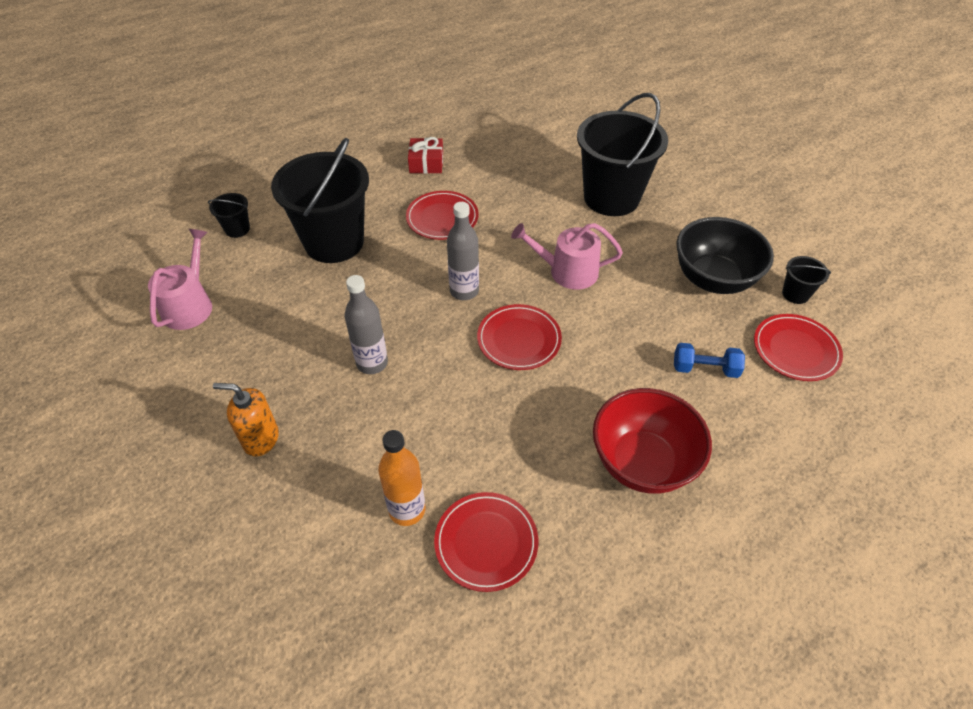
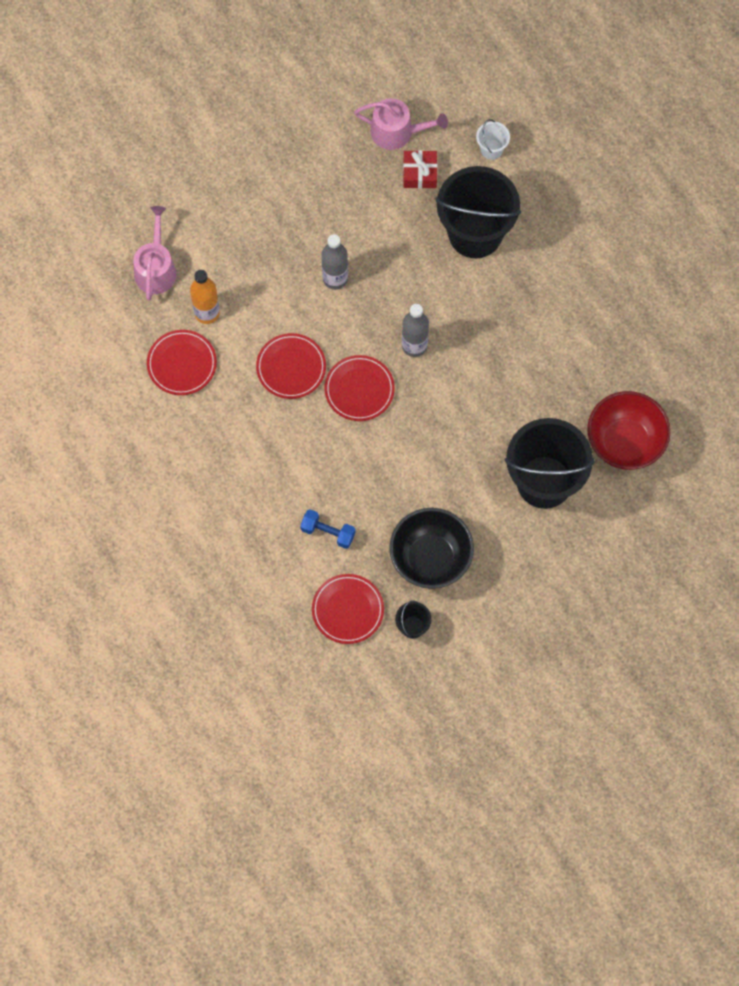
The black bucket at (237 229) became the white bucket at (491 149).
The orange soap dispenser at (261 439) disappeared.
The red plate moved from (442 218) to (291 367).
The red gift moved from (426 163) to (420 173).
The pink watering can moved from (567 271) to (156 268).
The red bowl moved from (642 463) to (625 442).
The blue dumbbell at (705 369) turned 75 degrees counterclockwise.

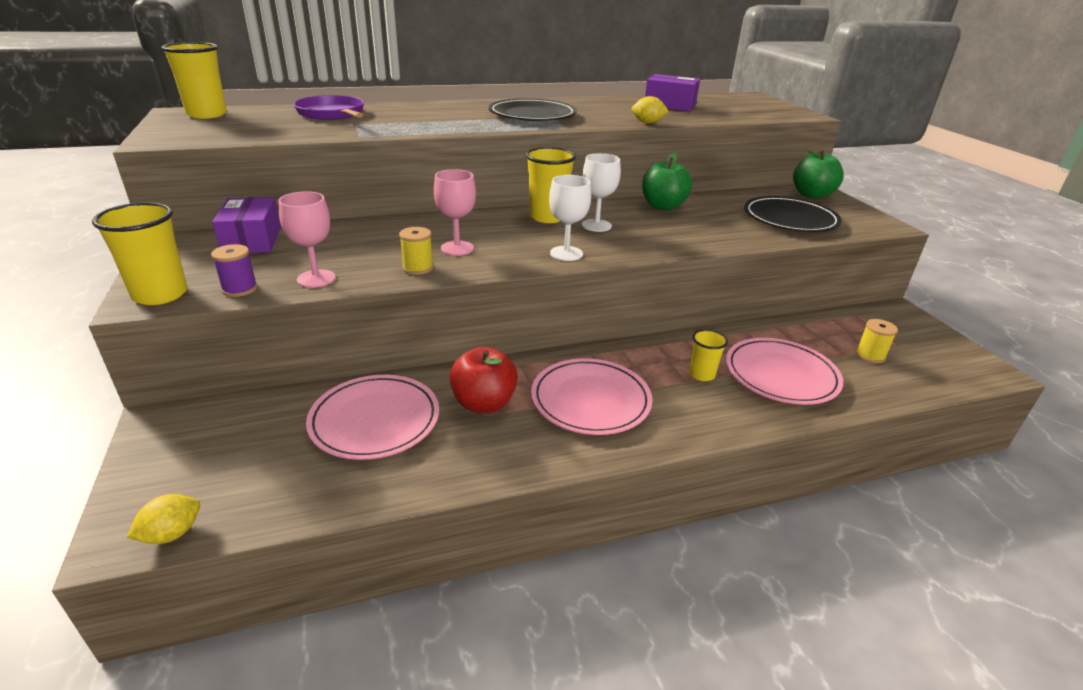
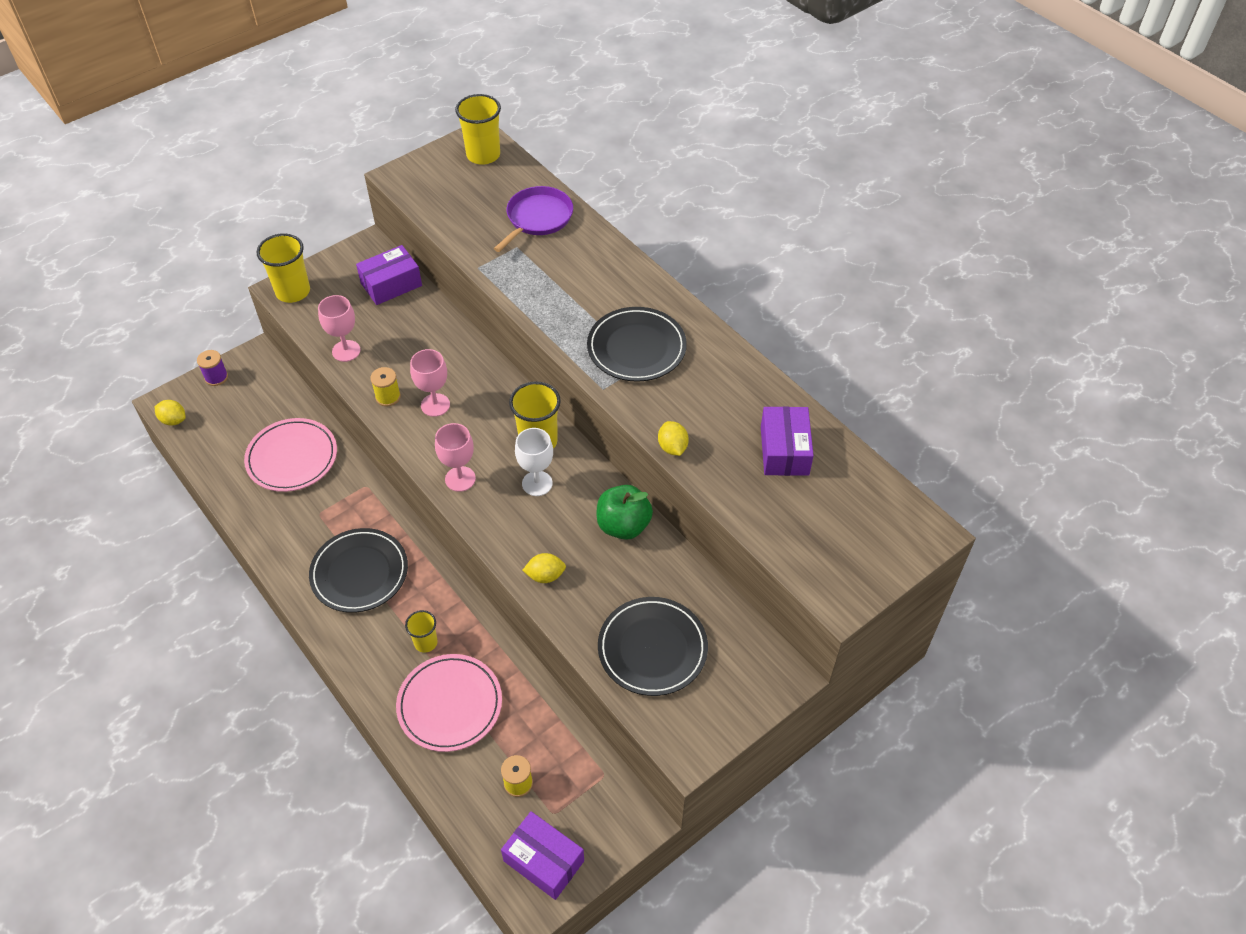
The purple spool moved from (240 289) to (216 377).
The red apple at (484 403) disappeared.
The pink plate at (590 400) became the black plate at (359 573).
The white goblet at (566 253) became the pink goblet at (460 479).
The green apple at (812 195) disappeared.
The purple box at (544 860) appeared.
The yellow lemon at (545 576) appeared.

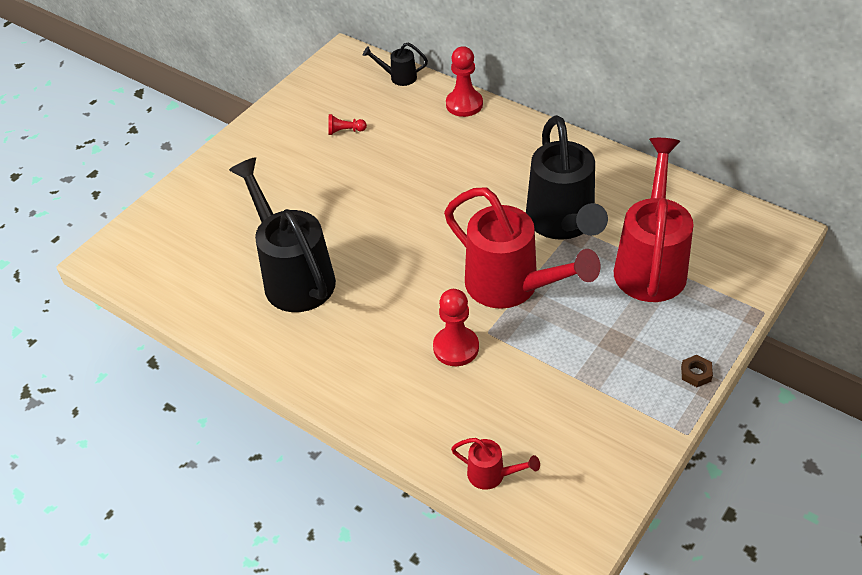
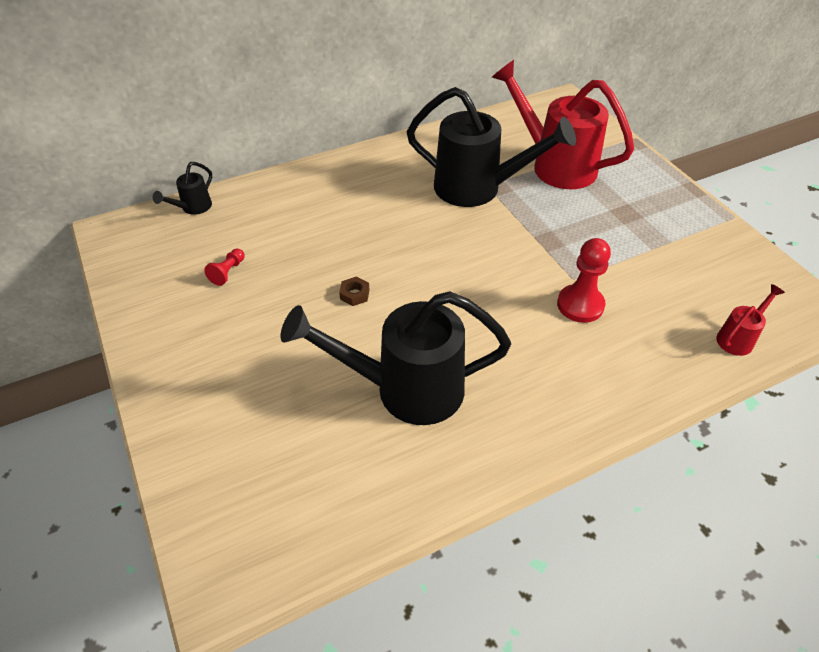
The red watering can at (511 287) disappeared.
The red pawn at (464 104) disappeared.
The brown nut moved from (696 373) to (354 294).

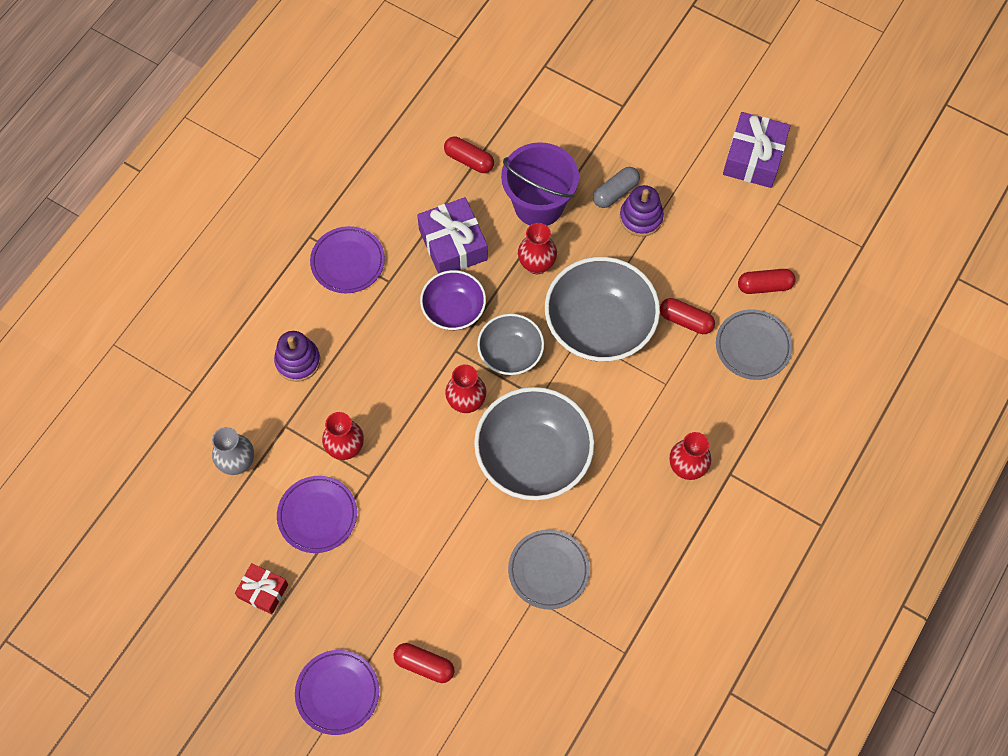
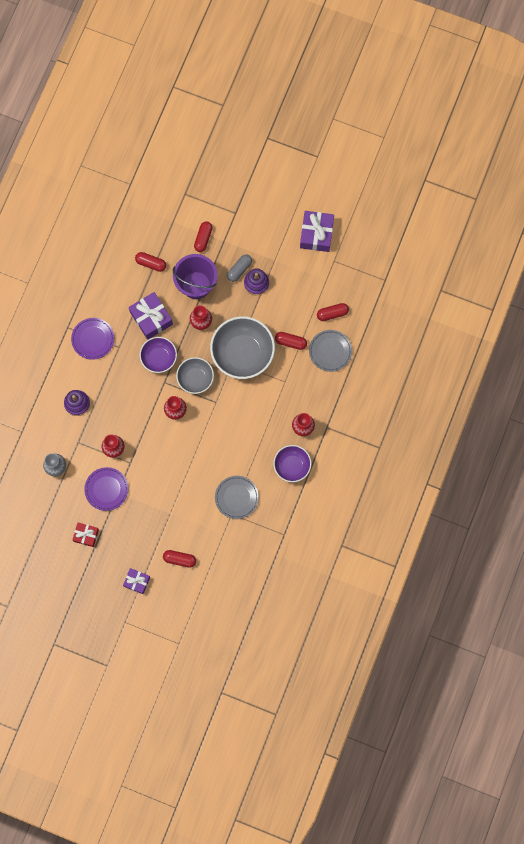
The purple plate at (337 693) was replaced by the purple gift at (137 581).
The grey bowl at (533 457) disappeared.
The red capsule at (203 238) appeared.
The purple bowl at (292 466) appeared.

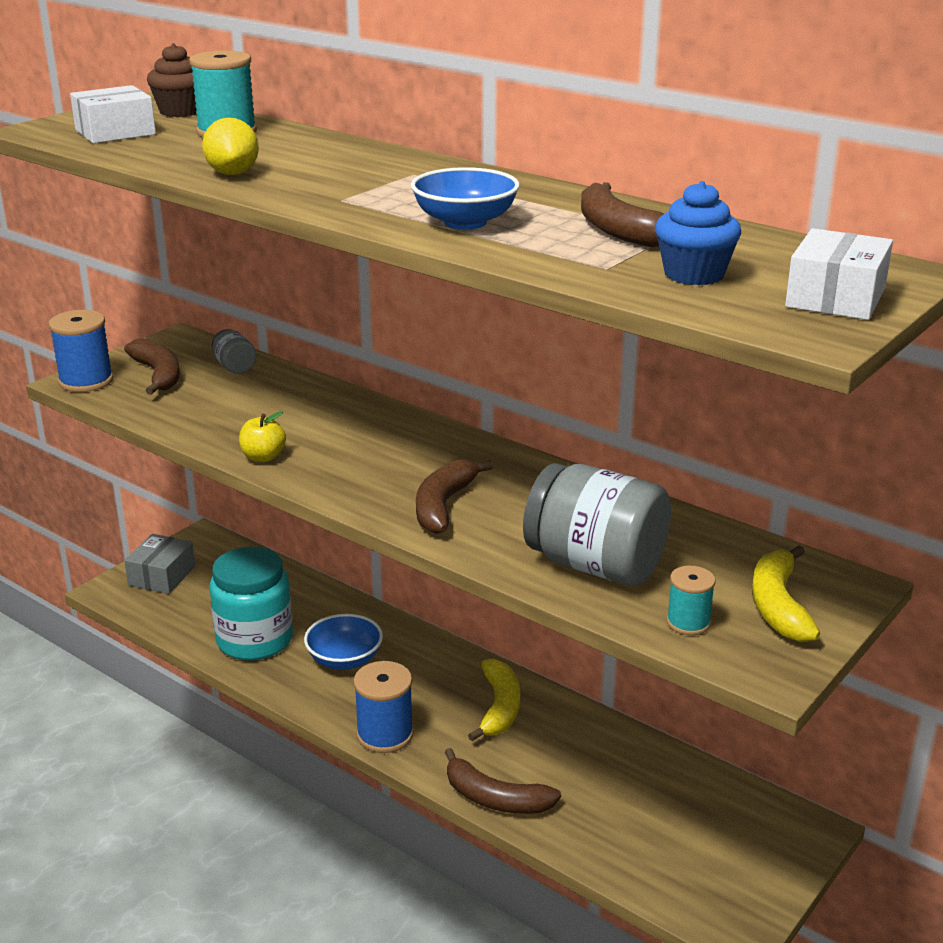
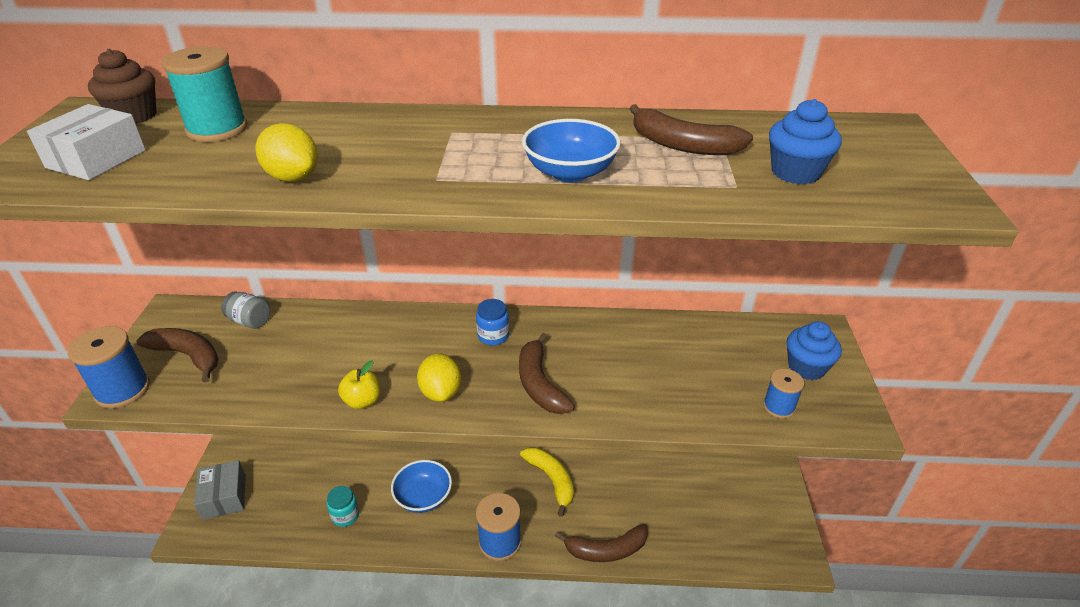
The turquoise jar at (254 640) changed to 0.45 times the size.
The grey jar at (595 565) disappeared.
The turquoise spool at (688 622) became the blue spool at (778 407).
The yellow banana at (778 606) was replaced by the blue cupcake at (806 367).
The white box at (835 298) disappeared.
The yellow lemon at (441 392) appeared.
The blue jar at (493 336) appeared.

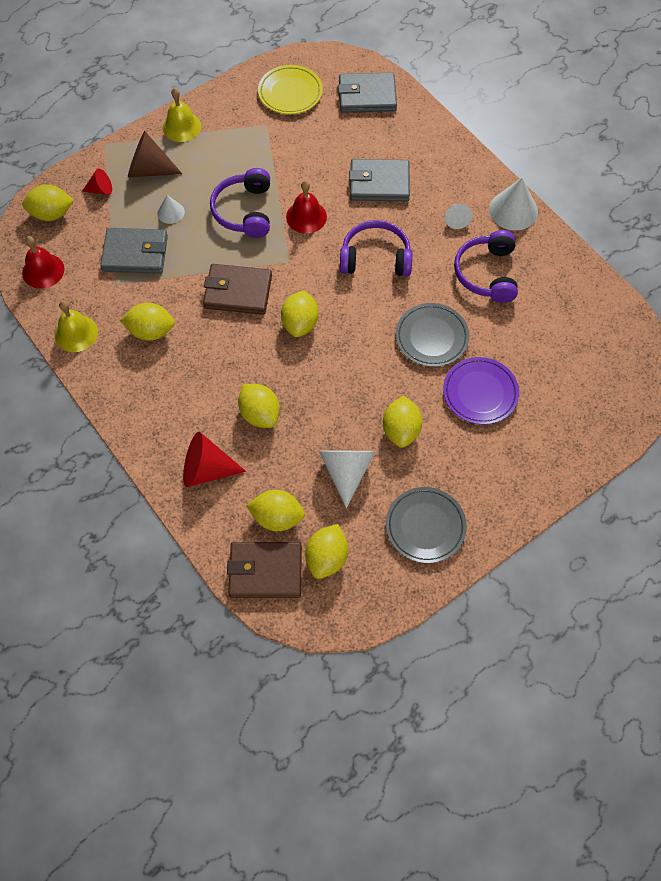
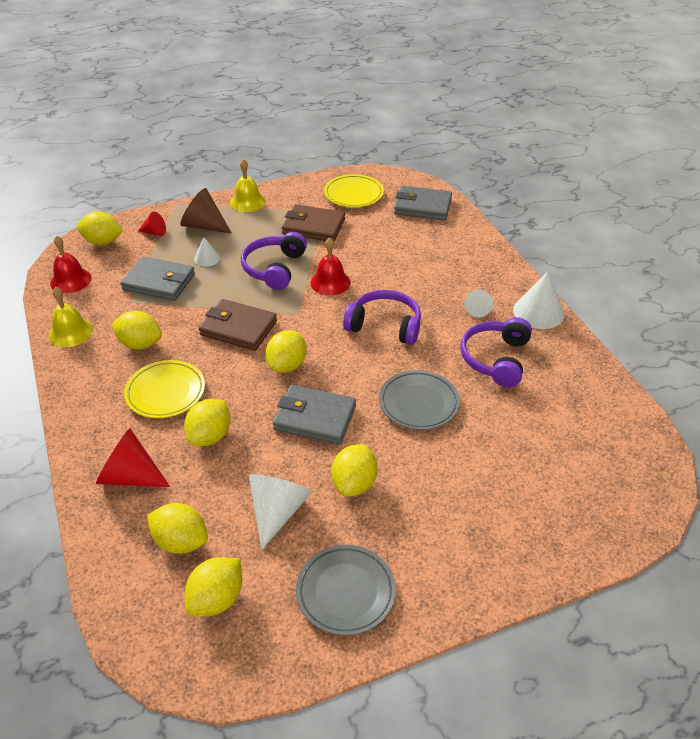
The brown wallet moved from (265 571) to (313 226).
The yellow lemon at (260 414) turned 45 degrees clockwise.
The grey wallet moved from (379 183) to (315 418).
The purple plate at (480 393) disappeared.
The yellow plate at (165 392) appeared.

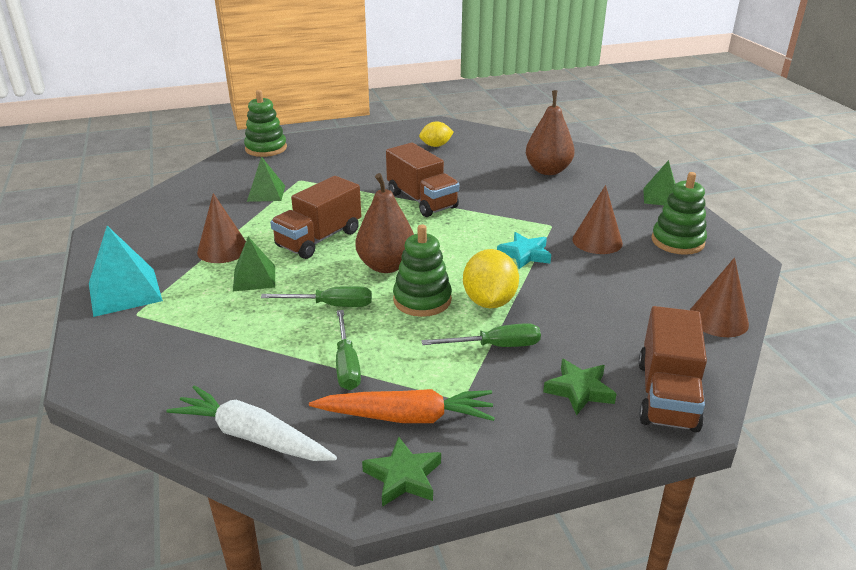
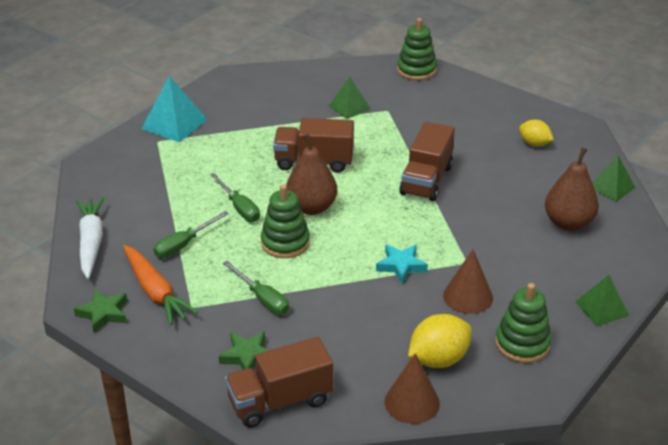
The brown cone at (223 249) disappeared.
The green pyramid moved from (254 278) to (611 187).
The yellow lemon moved from (489 301) to (438 359).

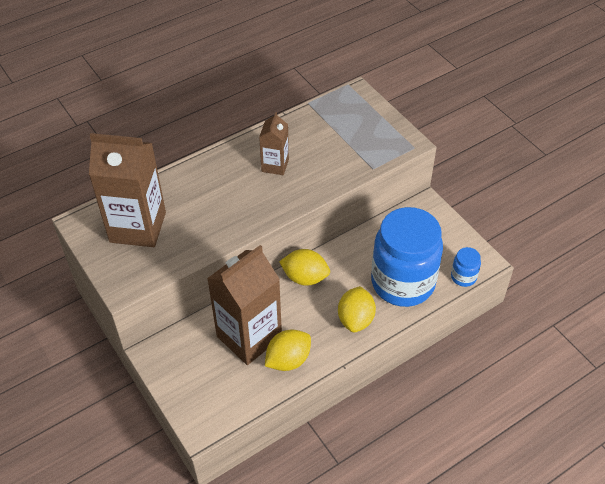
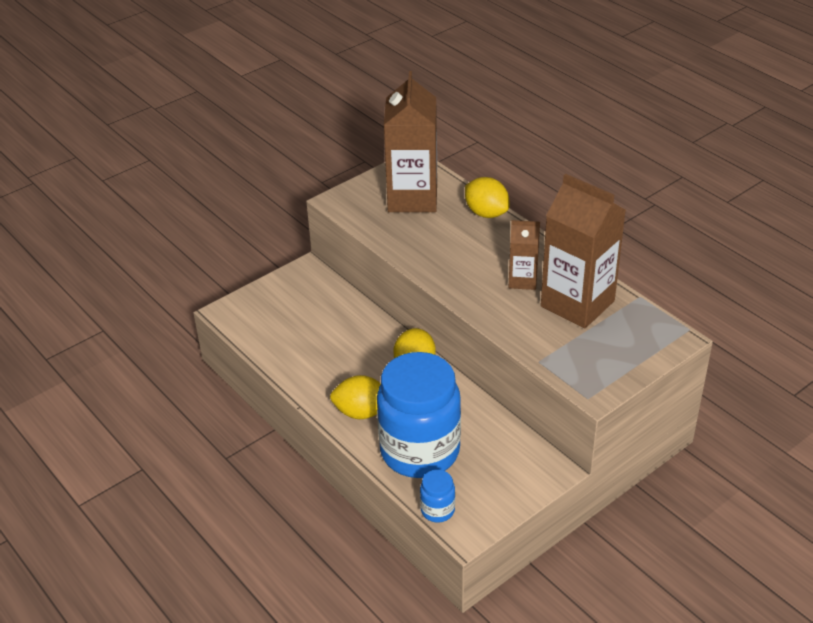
The brown carton moved from (249 337) to (577 304).
The yellow lemon moved from (288 360) to (486 213).

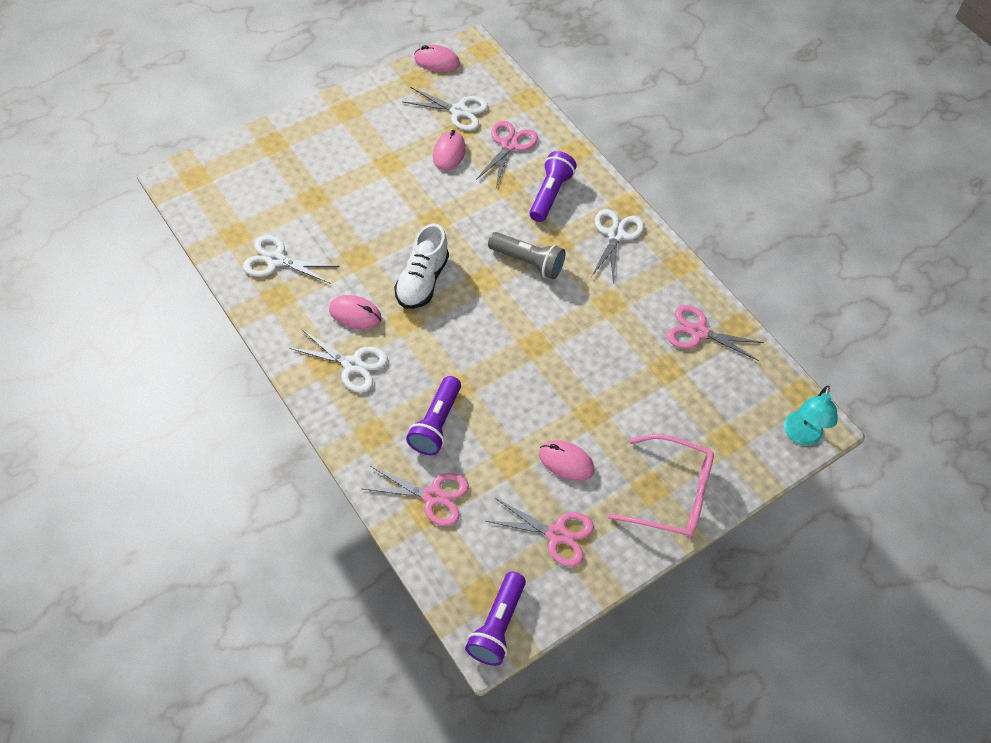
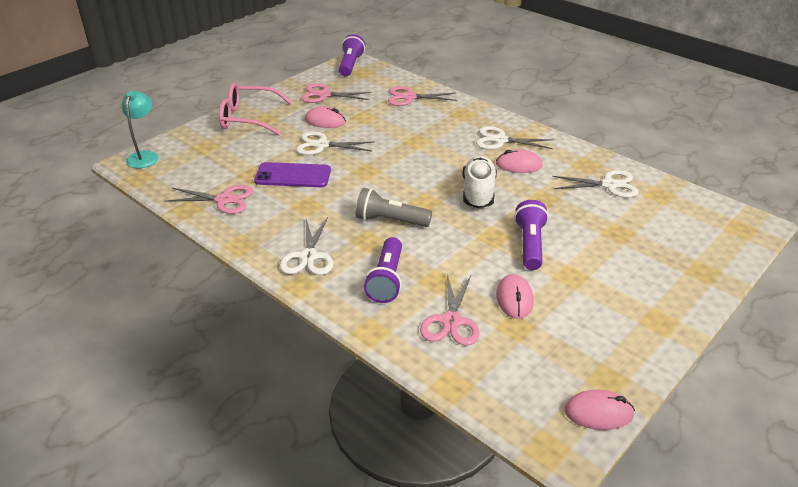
The white scissors moved from (459 111) to (321 145).
The purple flashlight moved from (436 423) to (530 245).
The purple phone at (293 176) appeared.

